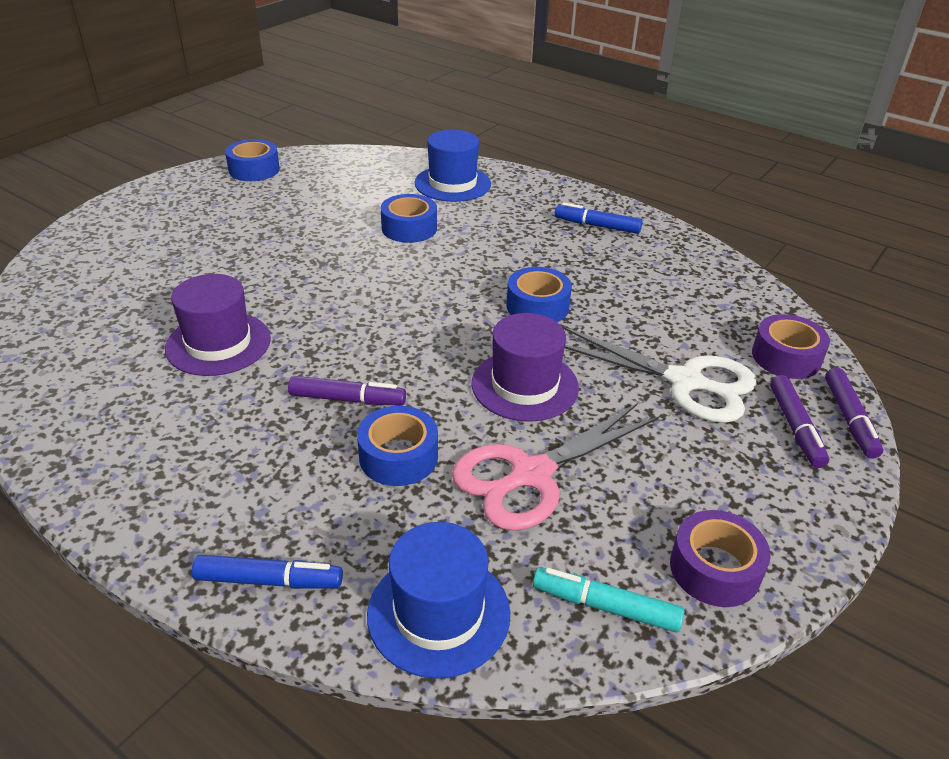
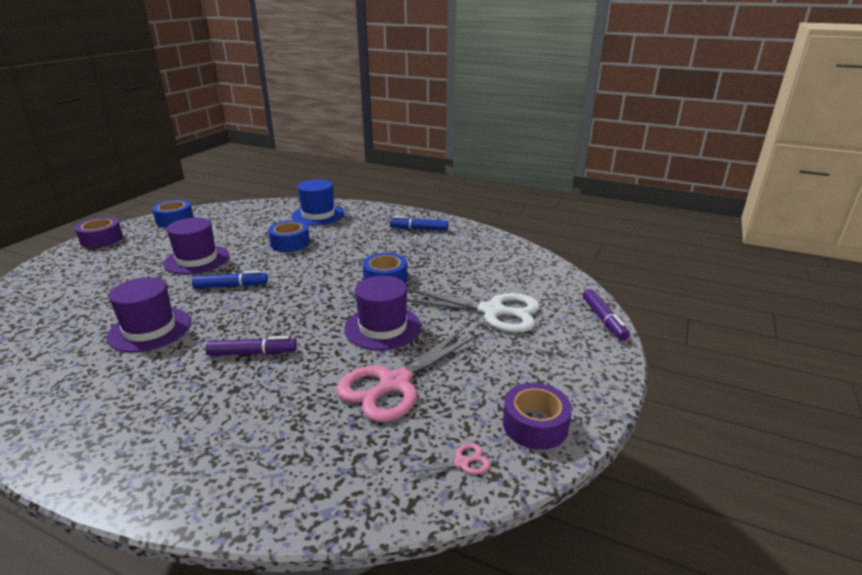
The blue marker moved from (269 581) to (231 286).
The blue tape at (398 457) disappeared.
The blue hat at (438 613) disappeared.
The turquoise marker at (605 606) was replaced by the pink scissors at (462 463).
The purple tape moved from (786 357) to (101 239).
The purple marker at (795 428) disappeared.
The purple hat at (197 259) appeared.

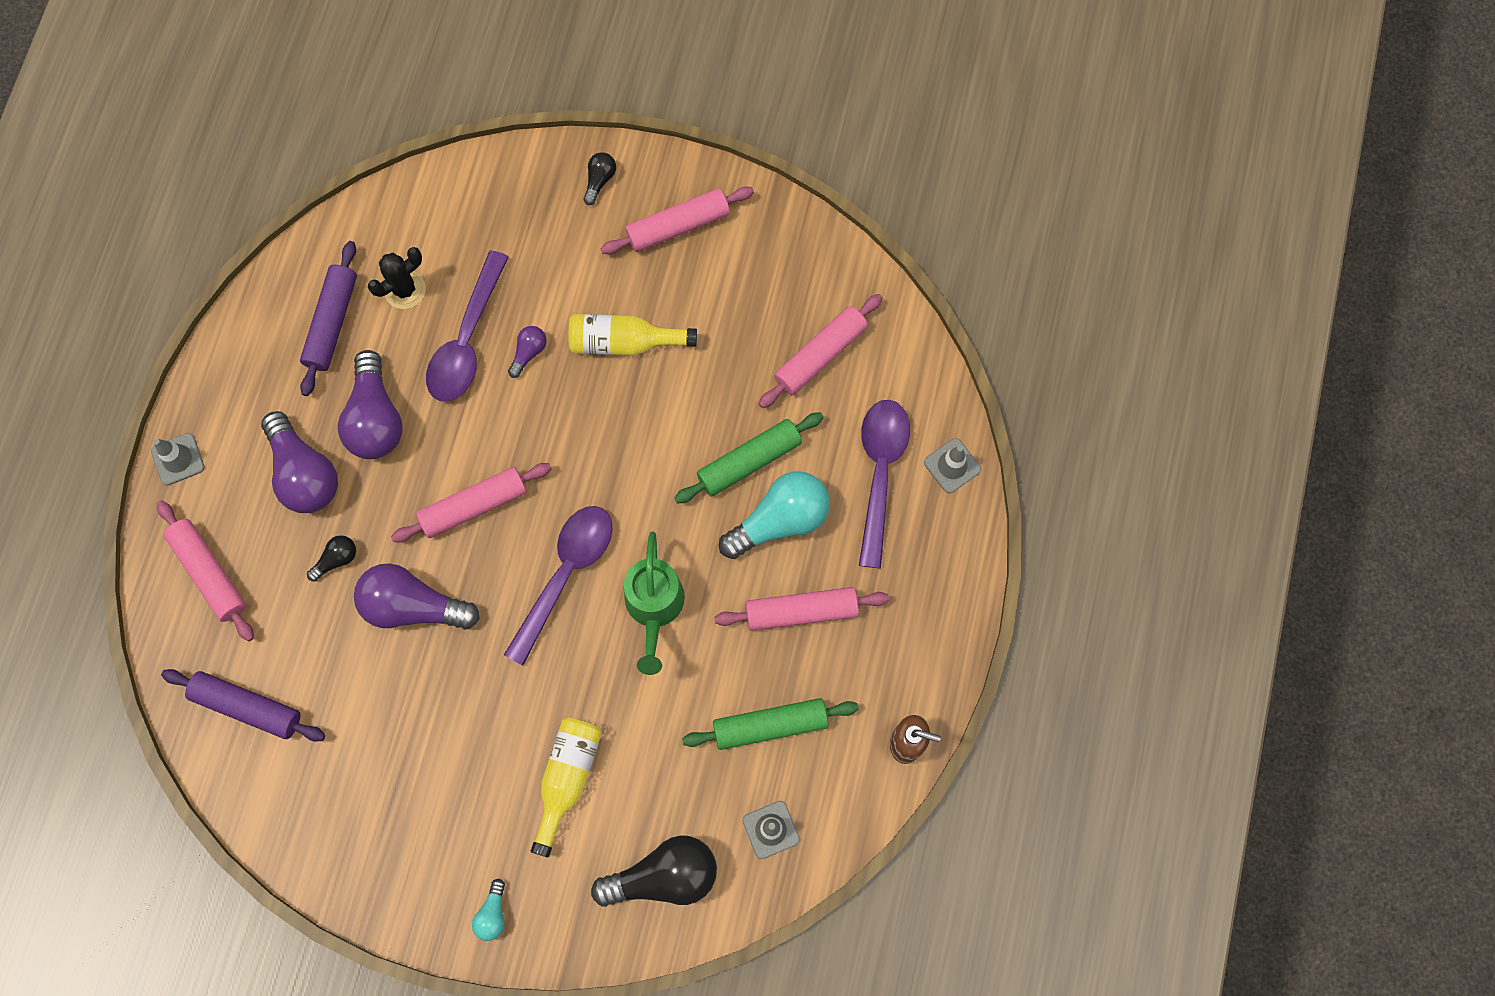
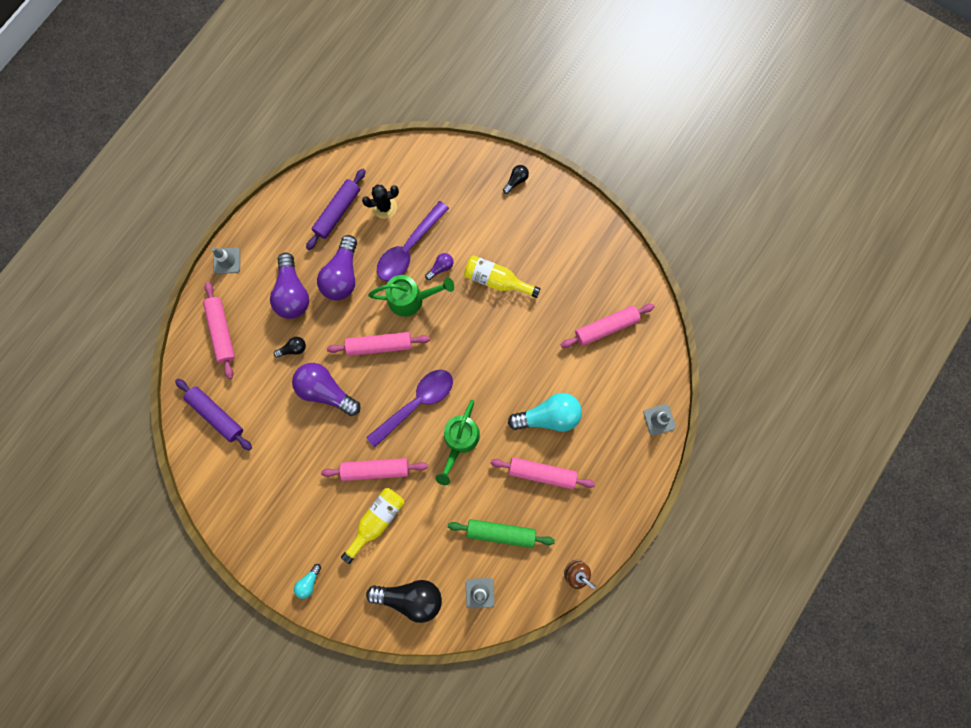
The pink rolling pin moved from (678 226) to (375 470).
The green rolling pin at (749 462) disappeared.
The purple spoon at (880 473) disappeared.
The green watering can at (411 299) appeared.

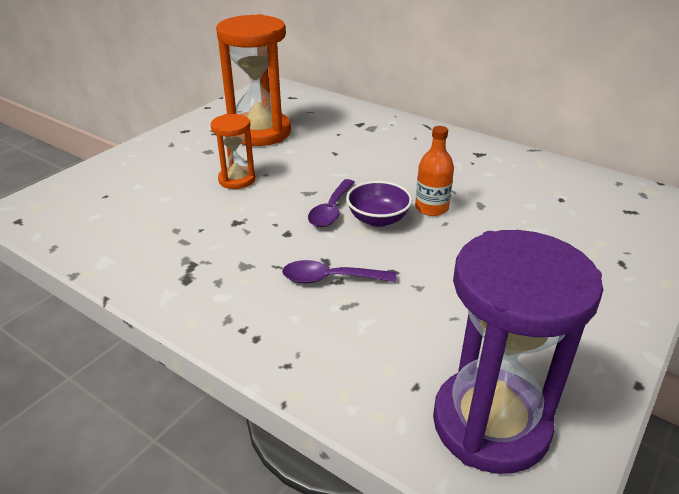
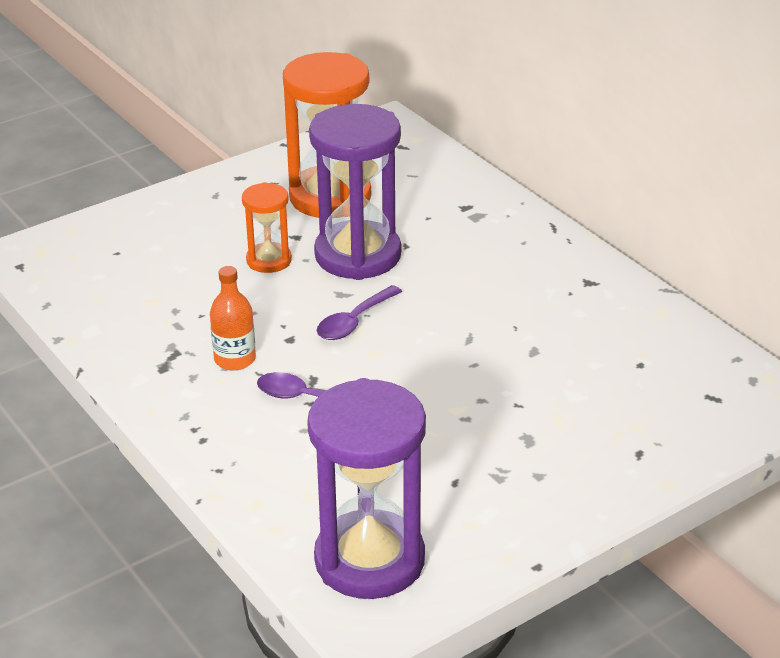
The purple bowl at (378 219) disappeared.
The orange bottle moved from (431 208) to (235 359).
The purple hourglass at (358 255) appeared.

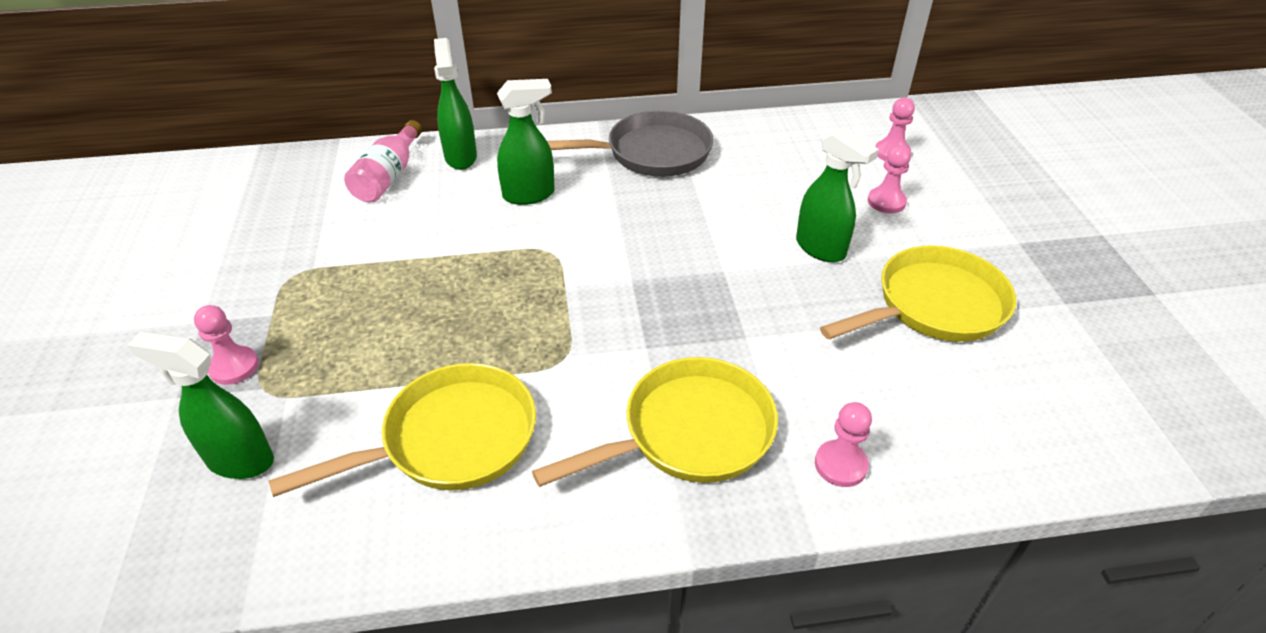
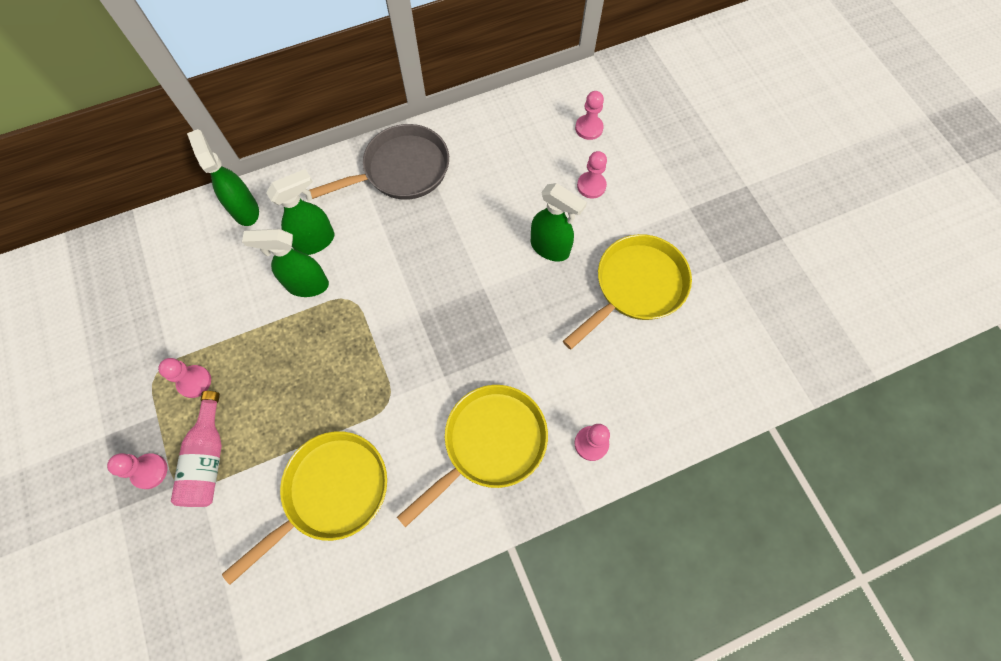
The green spray bottle moved from (239 460) to (307 285).
The pink bottle moved from (388 176) to (208 459).
The pink pawn at (194 382) appeared.

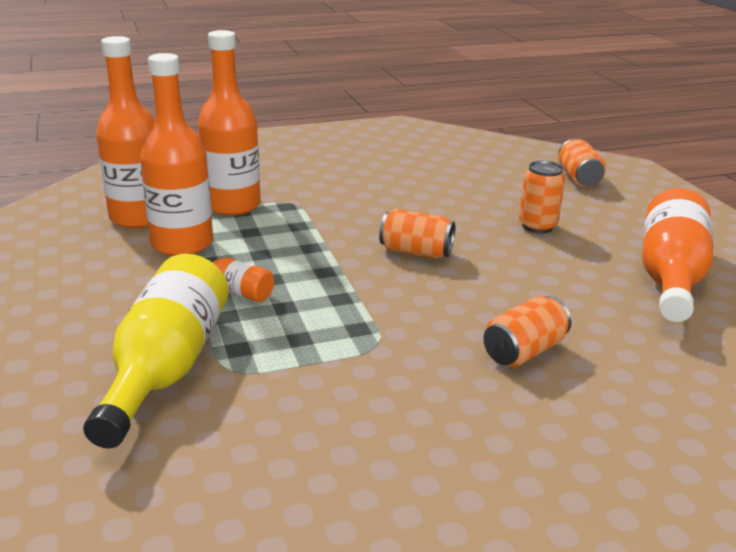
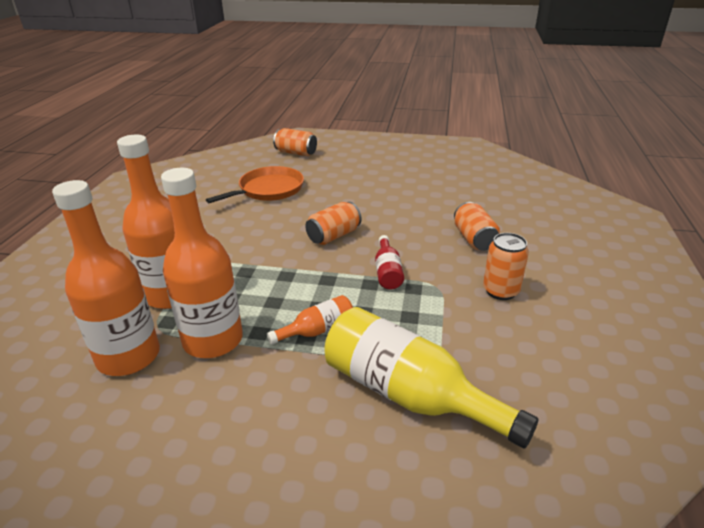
The orange can moved from (537 226) to (500 291).
The orange bottle at (670 277) disappeared.
The orange pan at (268 190) appeared.
The red bottle at (387 272) appeared.

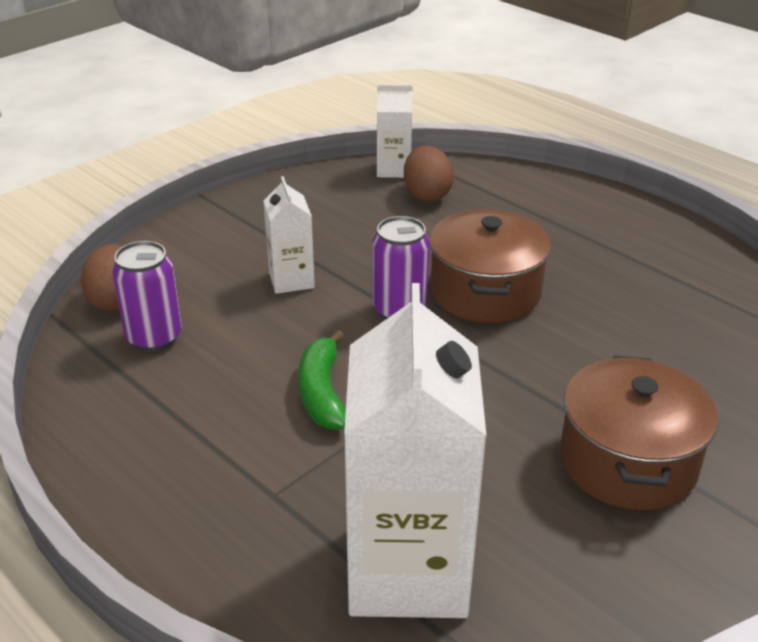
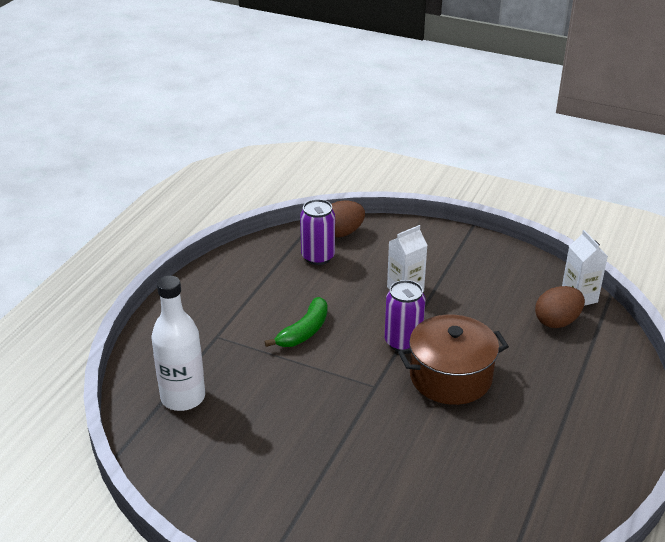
The green banana at (322 393) turned 150 degrees clockwise.
The white carton at (408 570) was replaced by the white bottle at (183 397).
The brown pot at (627 461) disappeared.

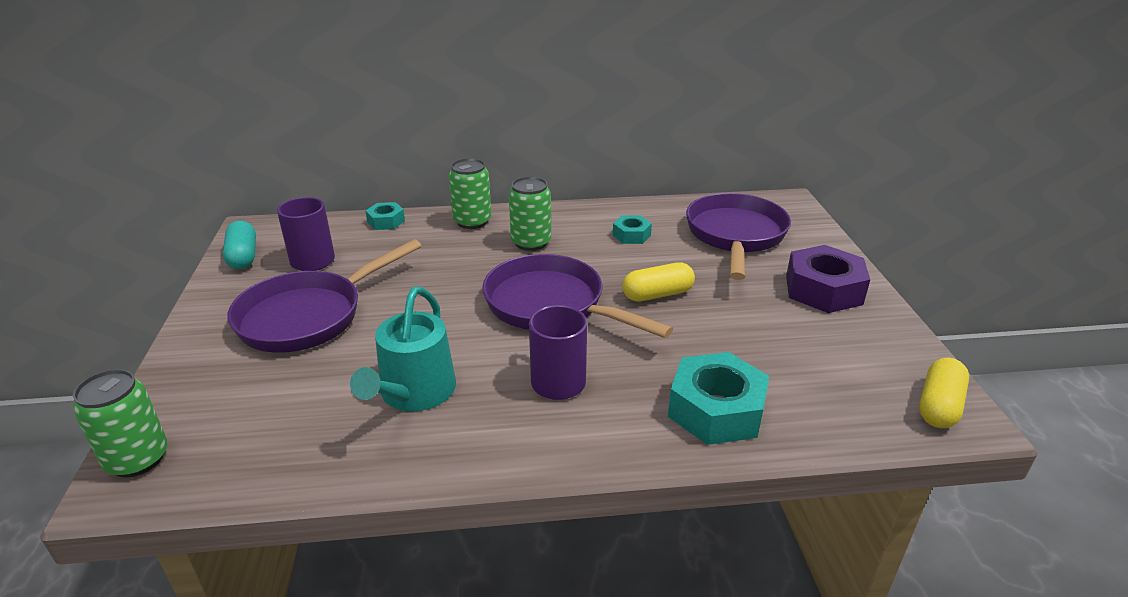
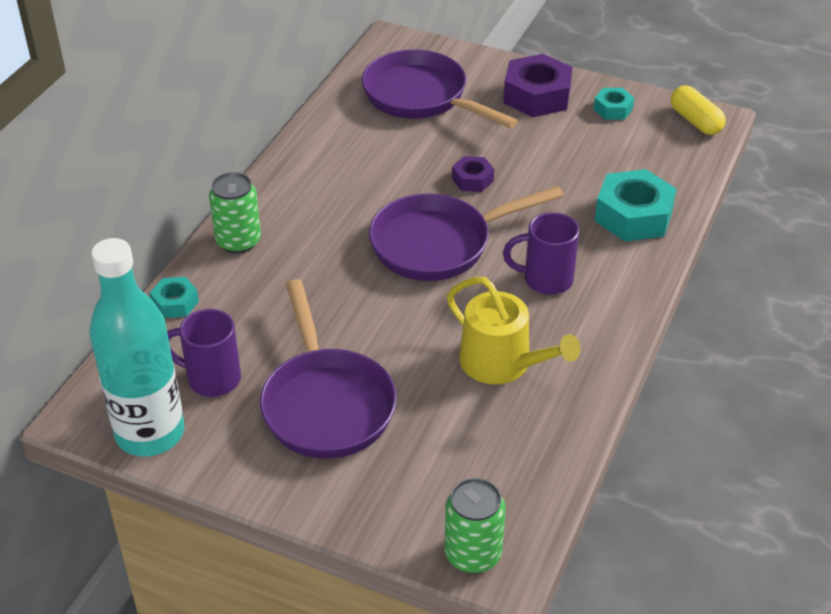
The turquoise capsule at (243 256) was replaced by the turquoise bottle at (150 433).
The turquoise watering can at (414 393) became the yellow watering can at (502 363).
The green can at (531 242) disappeared.
The turquoise nut moved from (631 235) to (613 109).
The yellow capsule at (657 294) was replaced by the purple nut at (472 179).

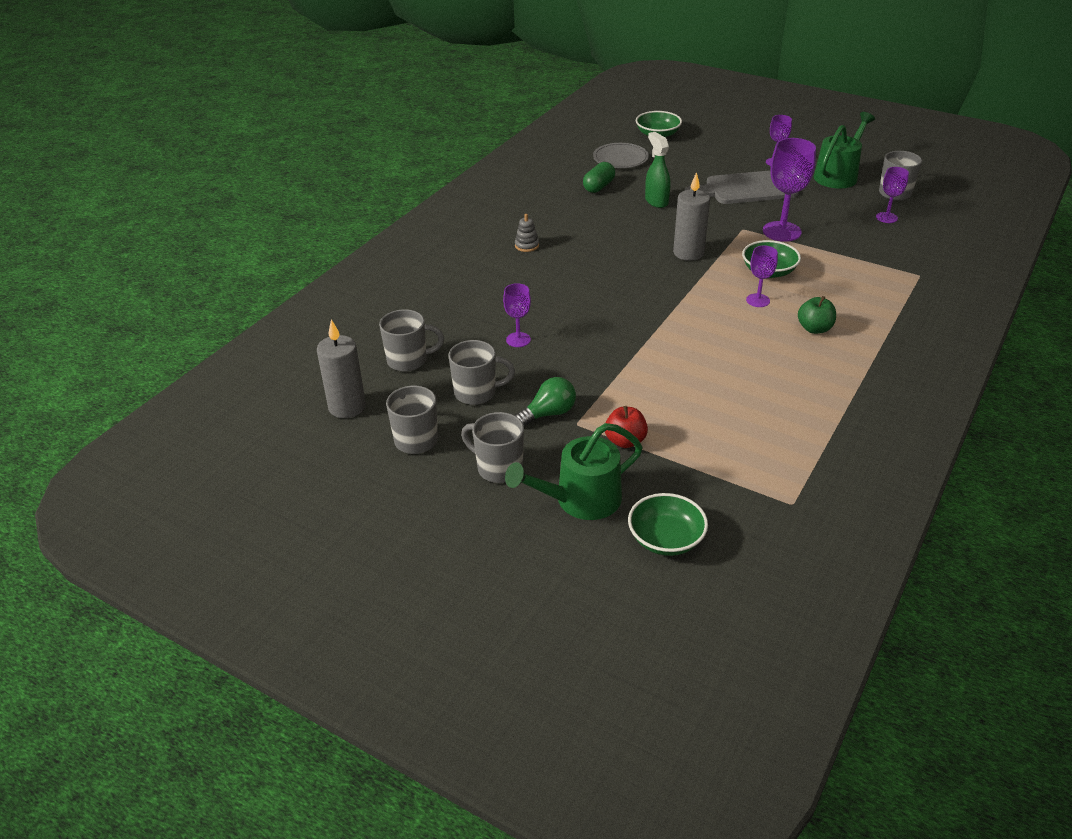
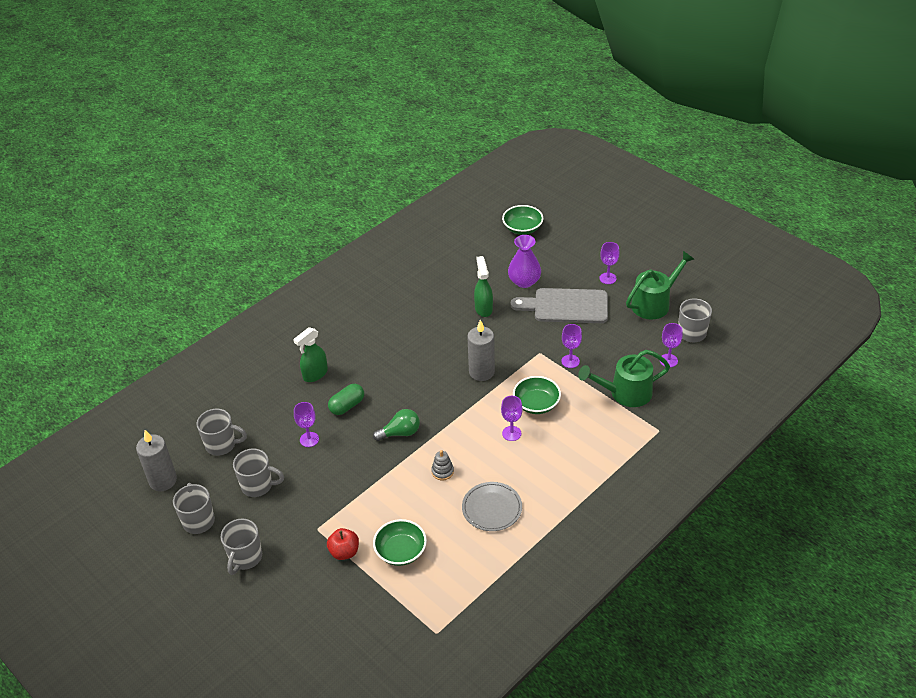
The grey mug at (498 468) turned 120 degrees counterclockwise.
The green watering can moved from (580 500) to (625 393).
The grey stacking toy moved from (527 245) to (442 471).
The green light bulb moved from (549 413) to (400 433).
The green capsule moved from (598 187) to (347 406).
The grey plate moved from (620 158) to (492 508).
The green bowl moved from (666 539) to (401 551).
The purple goblet at (781 231) changed to 0.56 times the size.
The green apple at (814 329) disappeared.
The green spray bottle at (315 374) appeared.
The purple vase at (524 281) appeared.

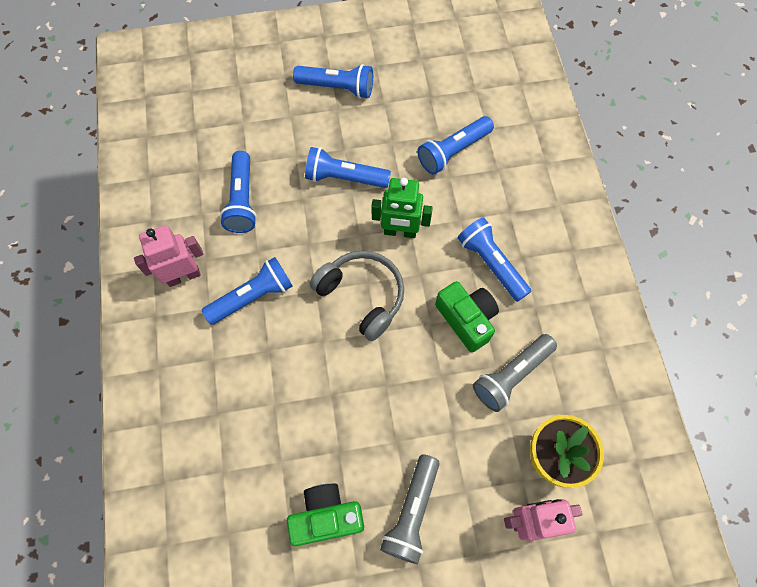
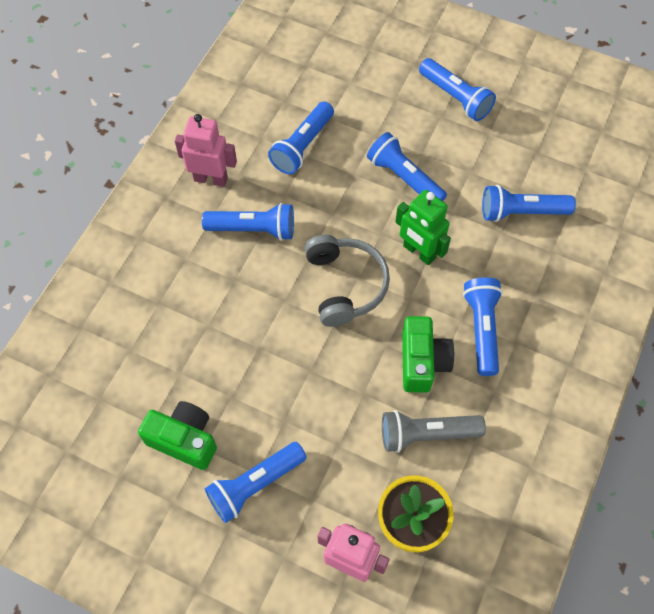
The grey flashlight at (412 512) became the blue flashlight at (255 485).

